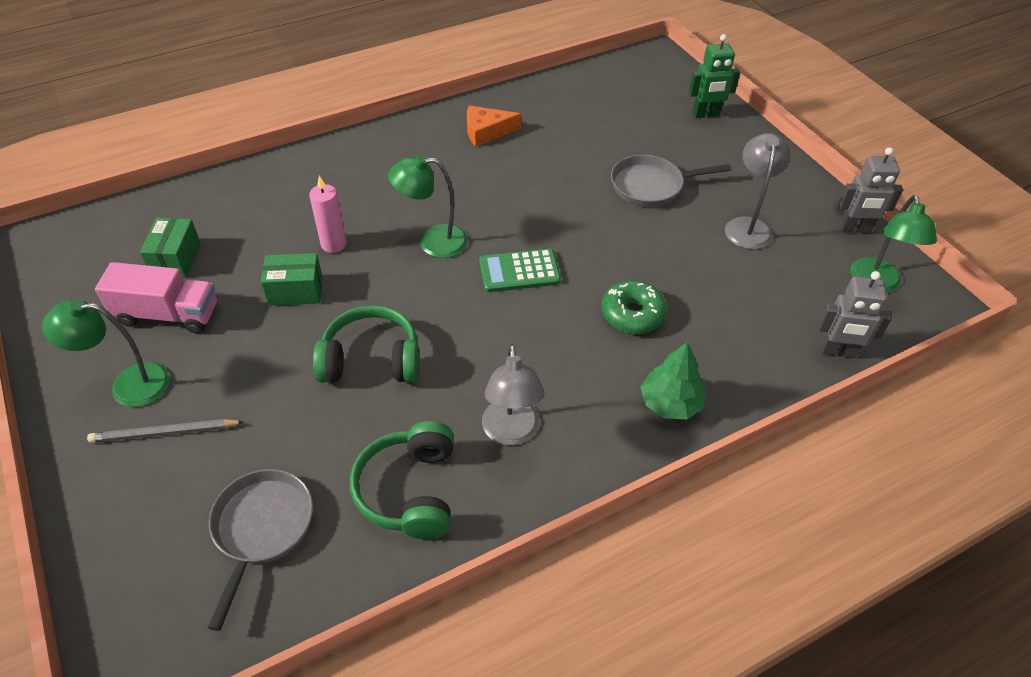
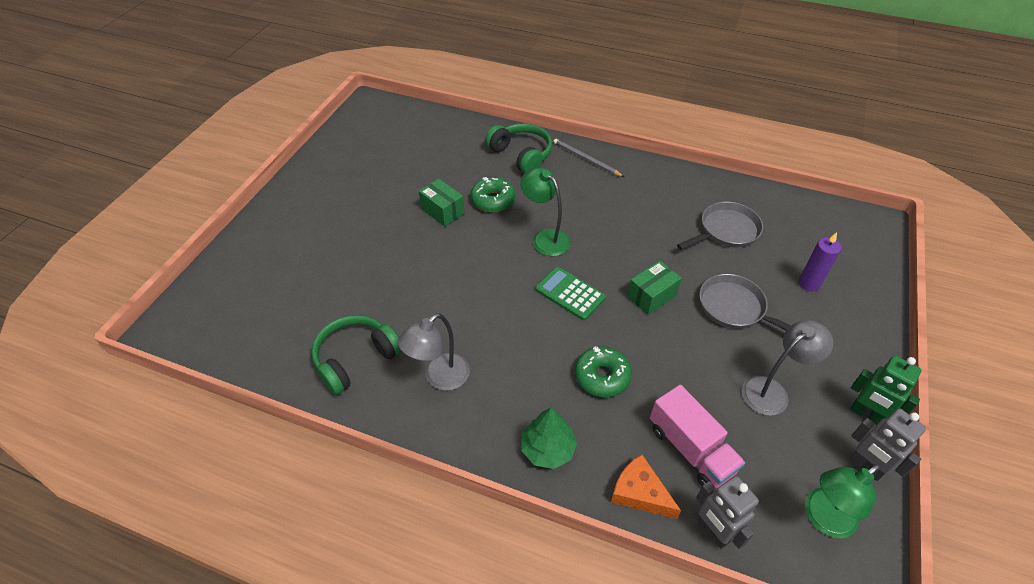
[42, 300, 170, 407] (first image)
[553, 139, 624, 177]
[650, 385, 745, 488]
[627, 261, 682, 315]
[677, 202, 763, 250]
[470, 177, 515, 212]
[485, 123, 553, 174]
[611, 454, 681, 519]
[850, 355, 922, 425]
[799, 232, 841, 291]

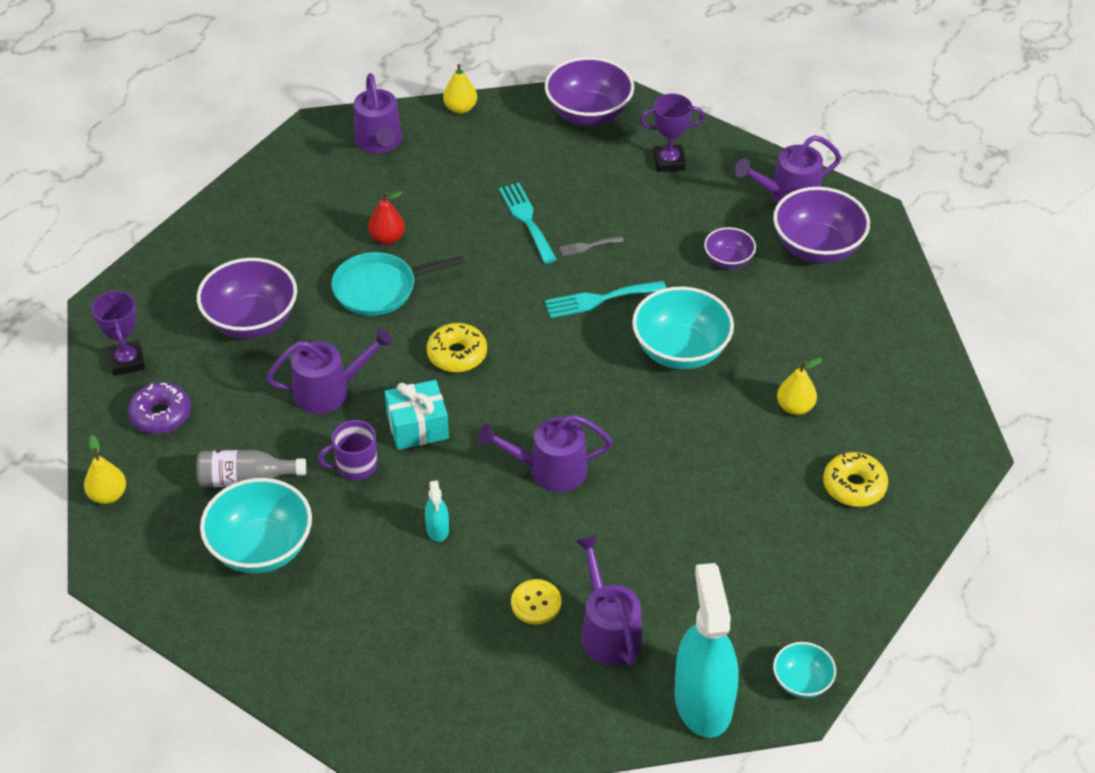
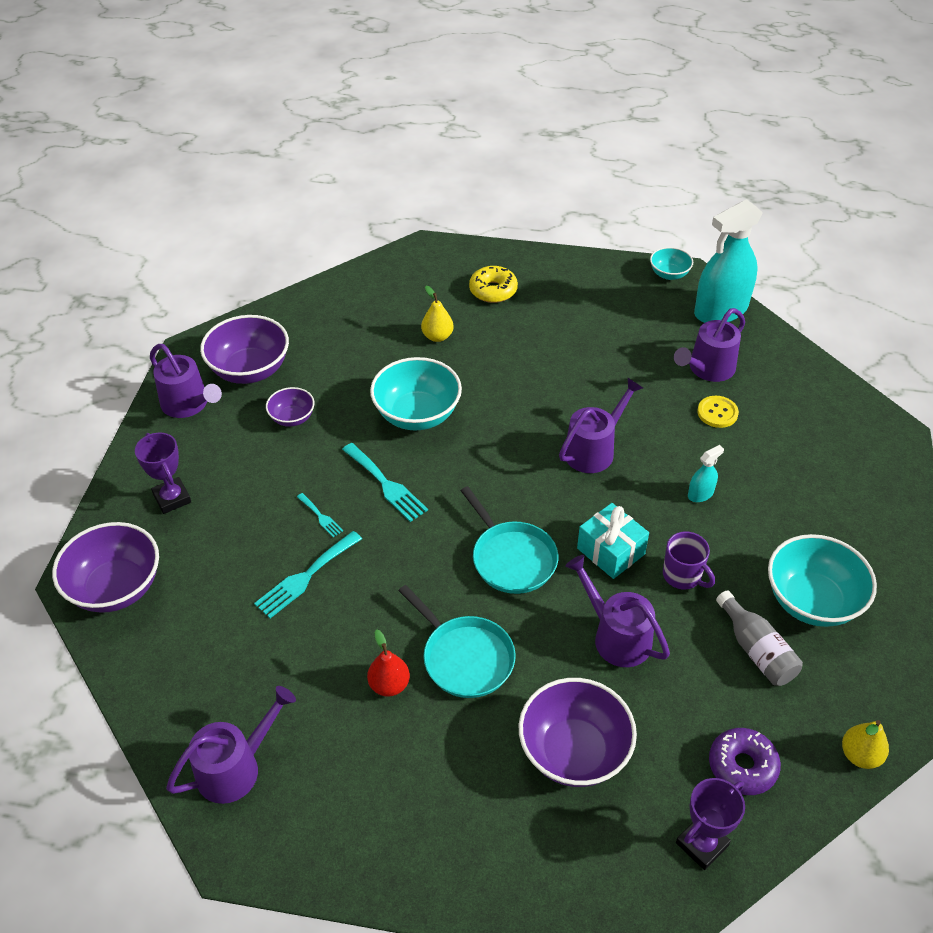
[461, 486, 558, 594]
[443, 64, 477, 114] (first image)
[559, 378, 643, 473]
[297, 493, 343, 538]

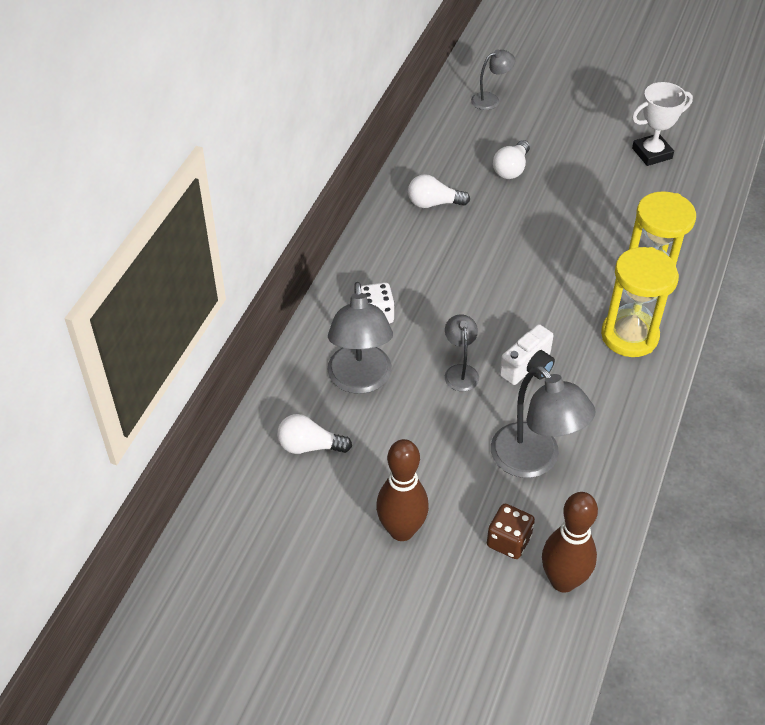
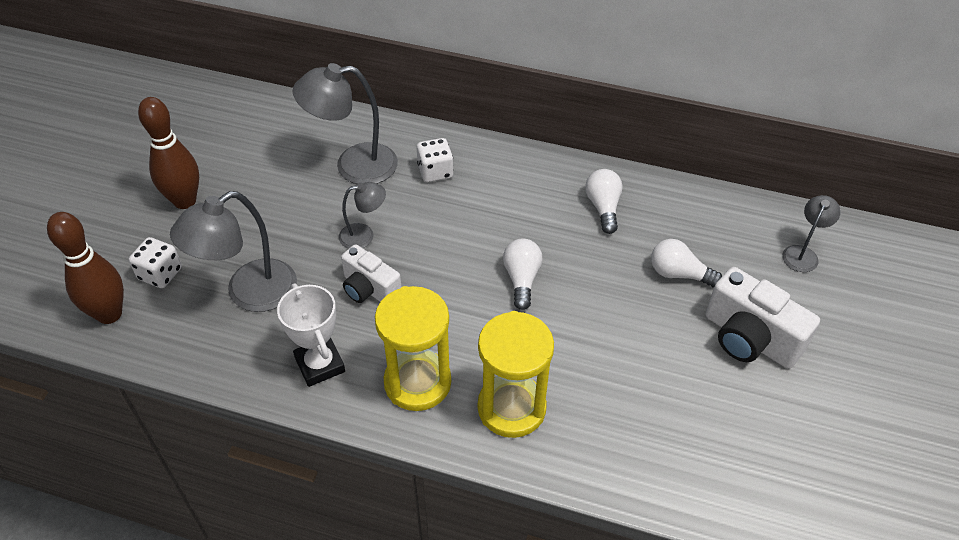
[503, 239, 543, 310]
[782, 195, 841, 272]
[129, 237, 182, 288]
[277, 283, 345, 387]
[705, 267, 820, 369]

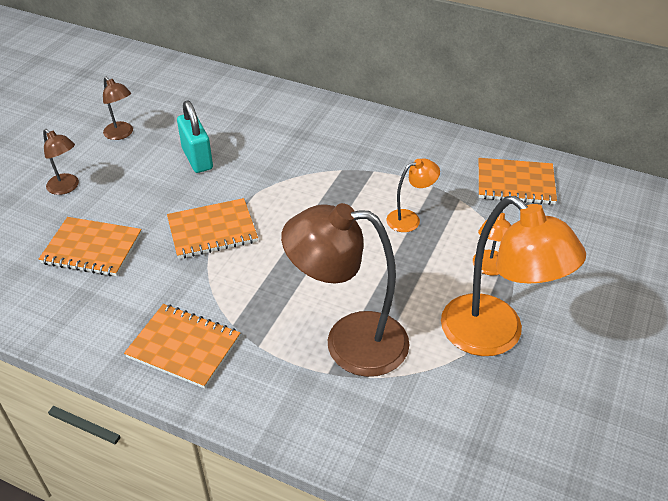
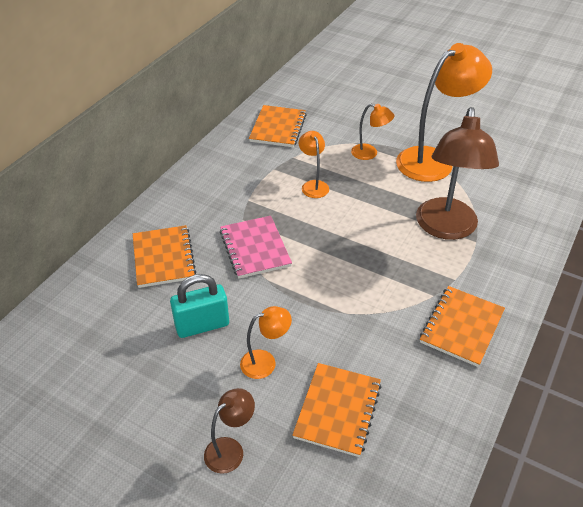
[103, 77, 133, 140] (first image)
[133, 225, 196, 288]
[220, 216, 292, 279]
[240, 306, 292, 379]

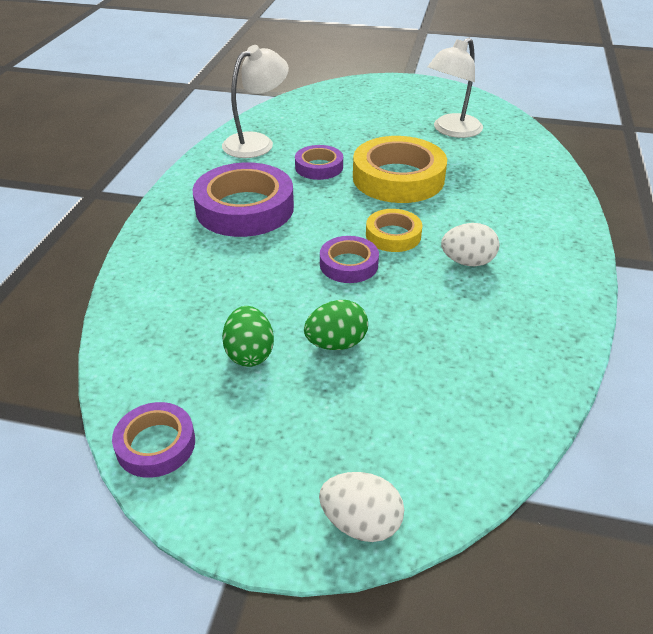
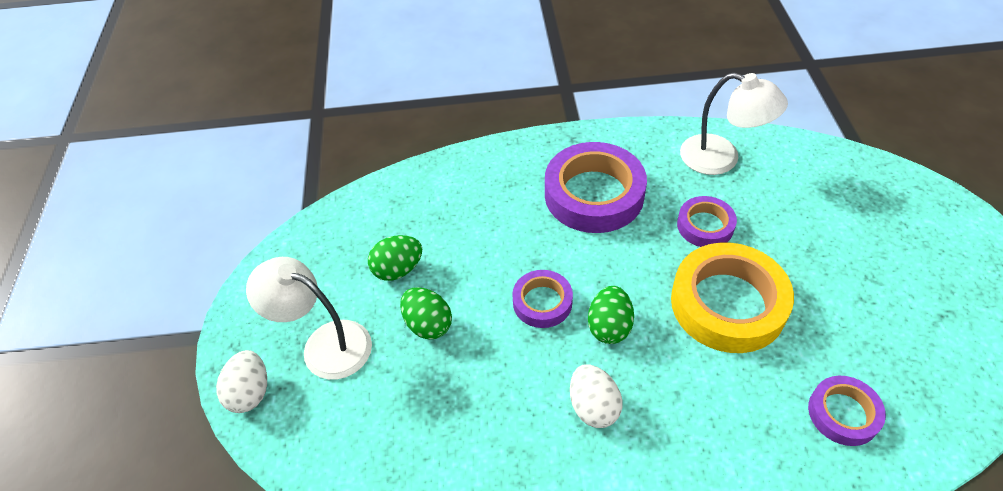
[808, 376, 886, 446]
[588, 286, 634, 344]
[246, 257, 372, 380]

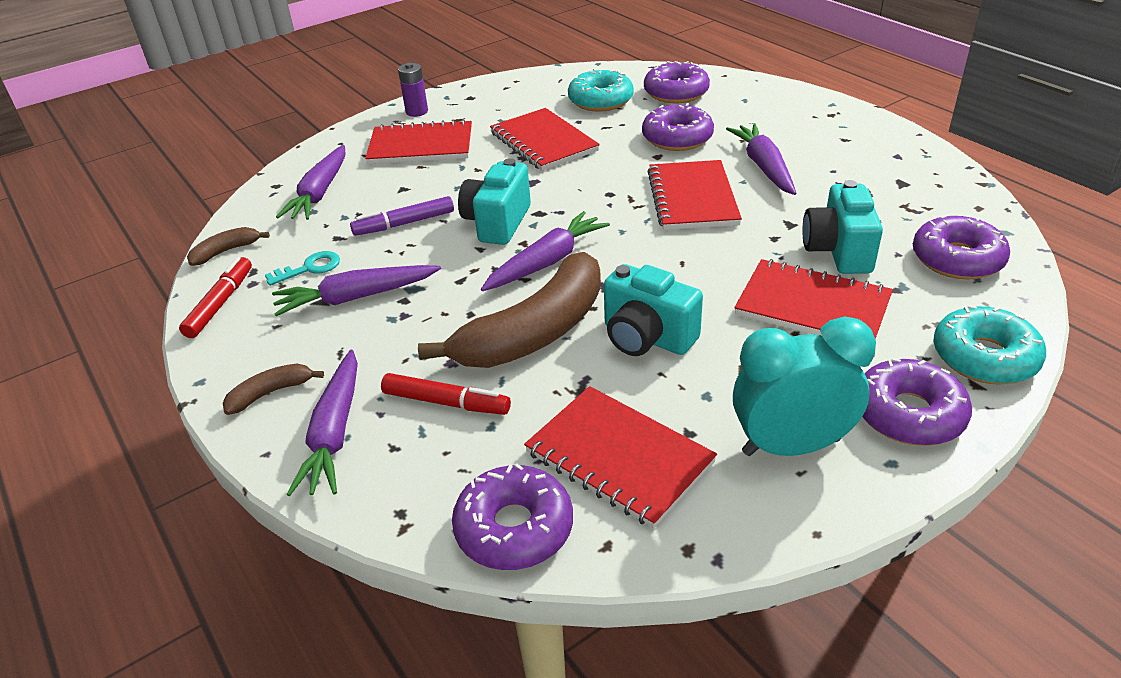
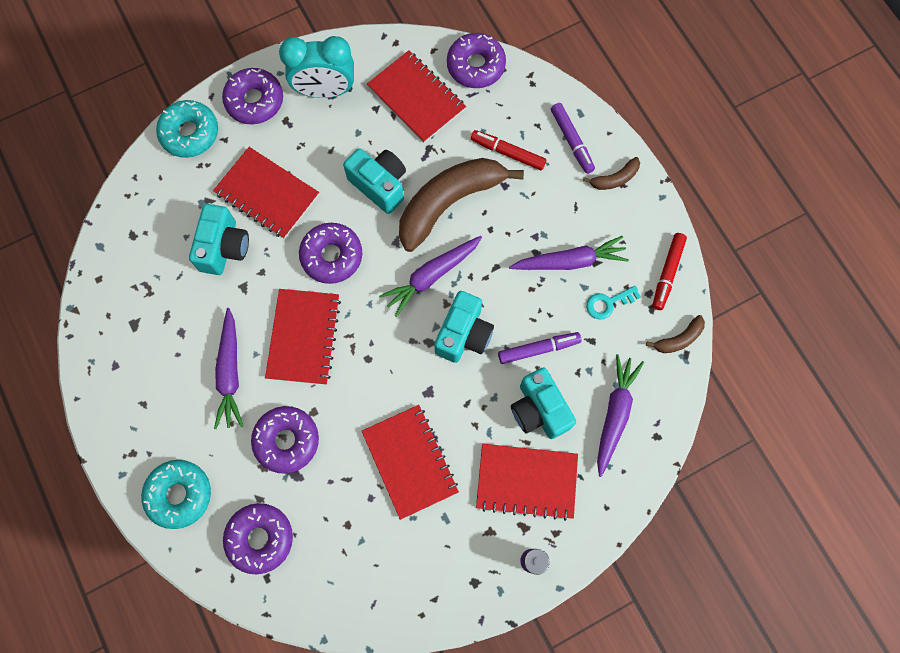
[551, 103, 595, 174]
[141, 460, 211, 529]
[299, 223, 362, 284]
[511, 367, 576, 439]

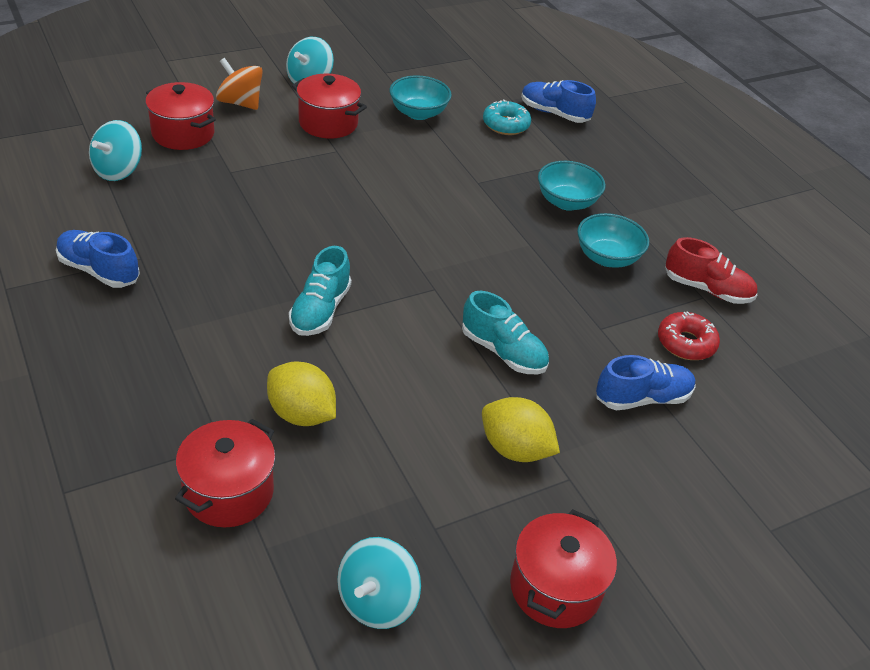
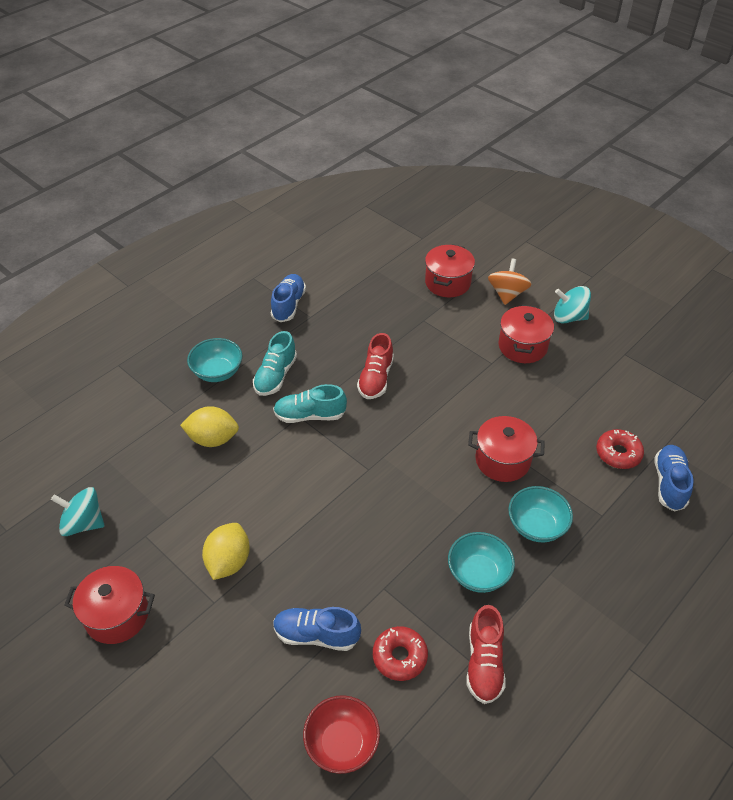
[89, 120, 142, 181] (first image)
[468, 416, 545, 482]
[180, 406, 239, 447]
[187, 338, 242, 382]
[253, 331, 297, 396]
[596, 429, 644, 469]
[273, 607, 361, 651]
[303, 695, 380, 774]
[357, 333, 394, 399]

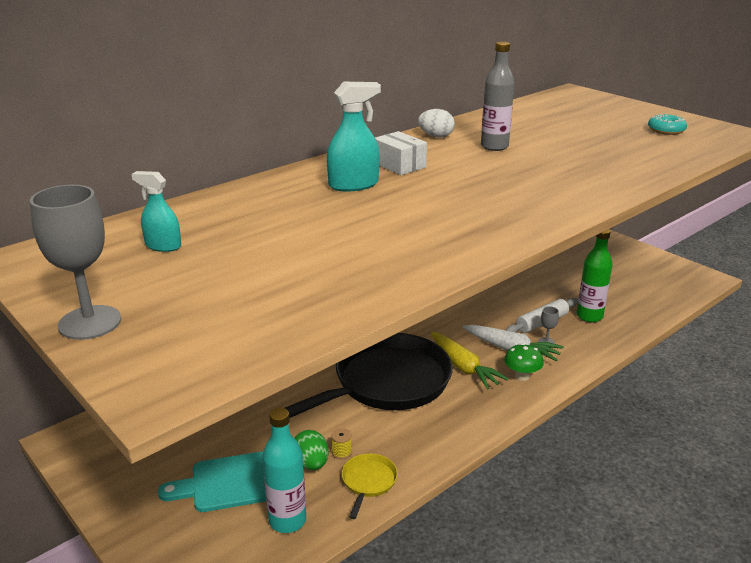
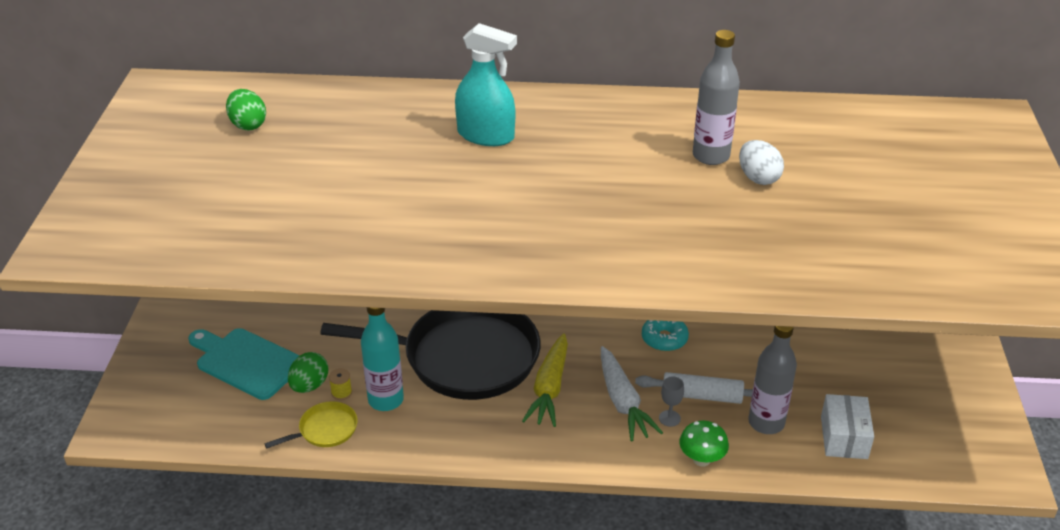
[30, 184, 121, 340] (first image)
[226, 89, 266, 131]
[361, 307, 404, 411]
[821, 394, 874, 459]
[739, 140, 784, 185]
[679, 420, 729, 466]
[748, 326, 797, 434]
[642, 320, 689, 351]

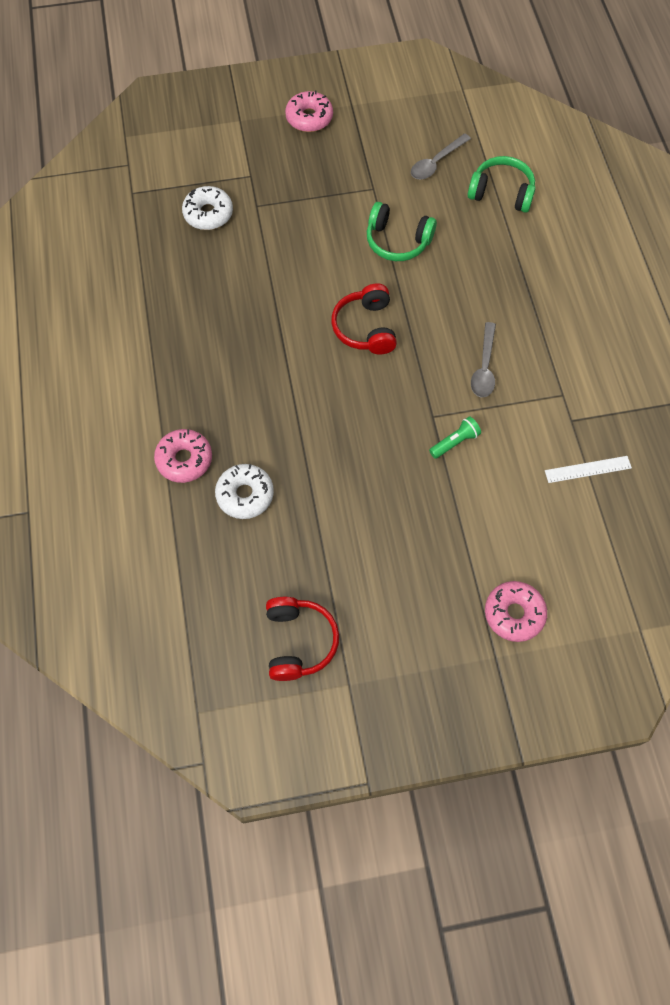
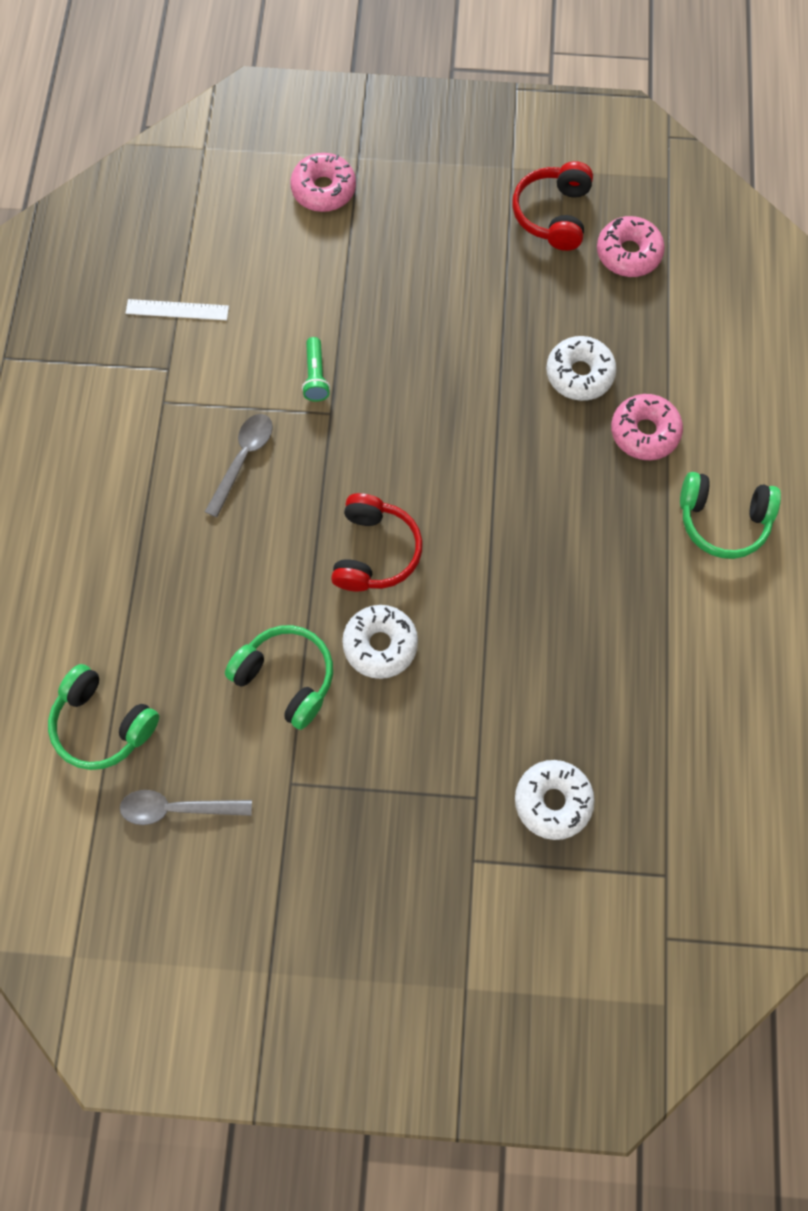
[597, 216, 665, 277]
[120, 790, 252, 825]
[302, 337, 330, 401]
[342, 605, 418, 679]
[680, 472, 781, 559]

